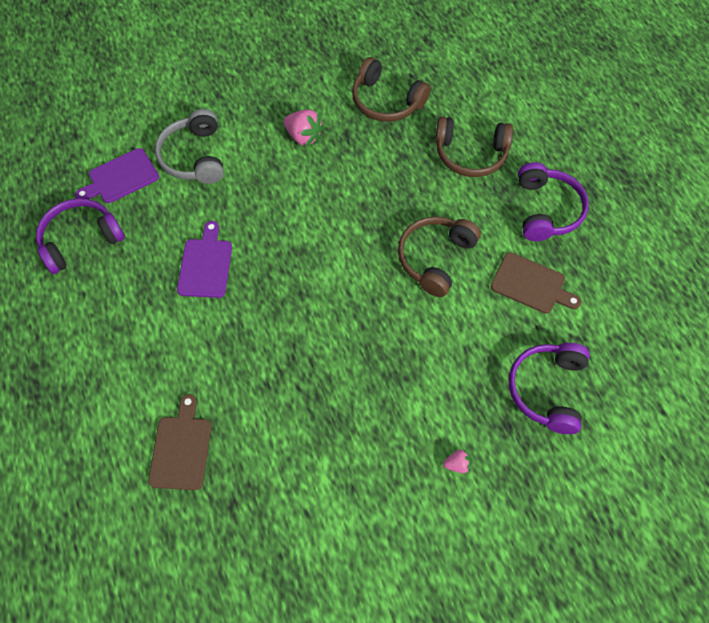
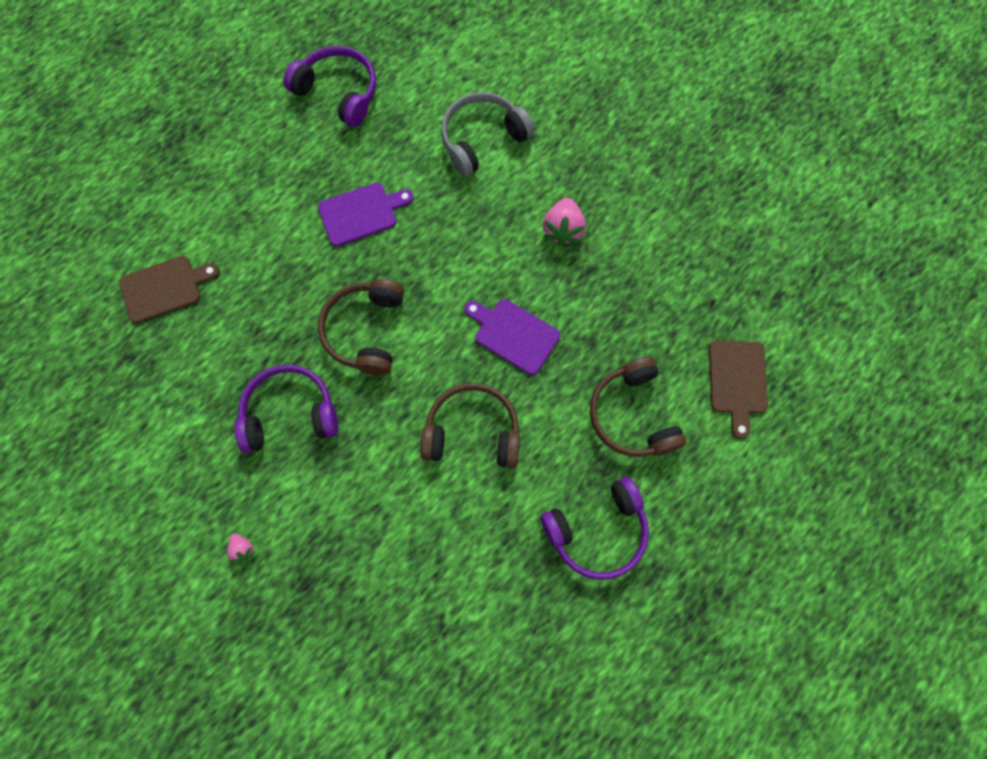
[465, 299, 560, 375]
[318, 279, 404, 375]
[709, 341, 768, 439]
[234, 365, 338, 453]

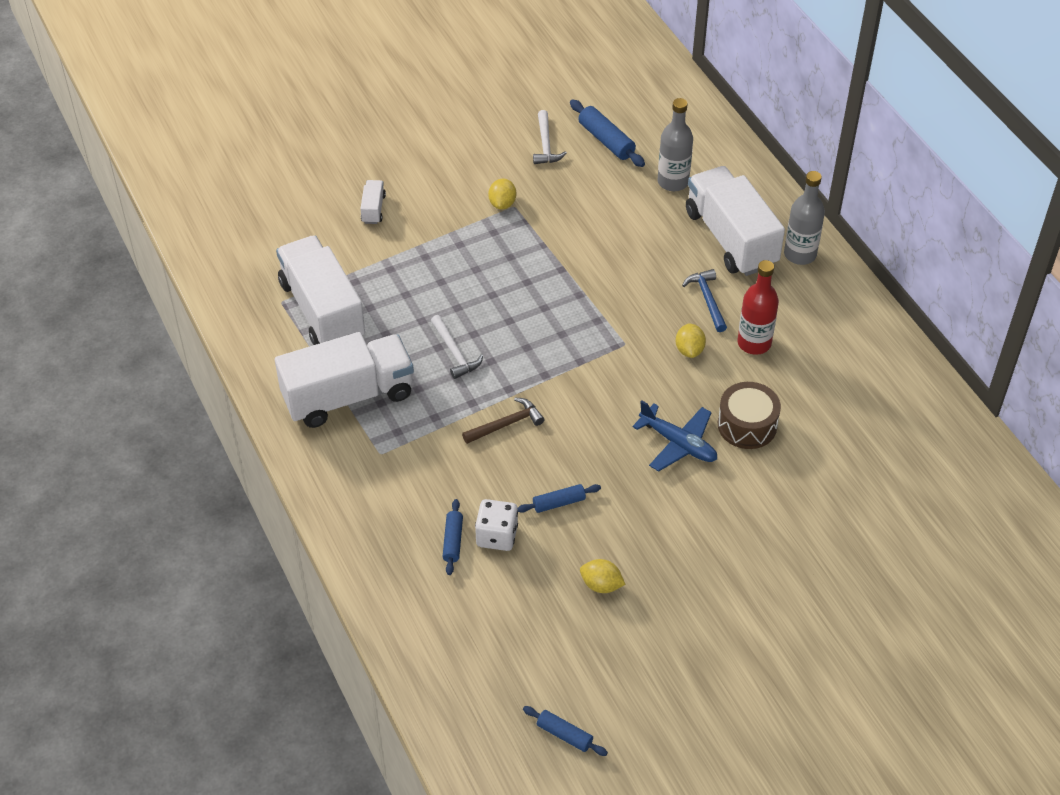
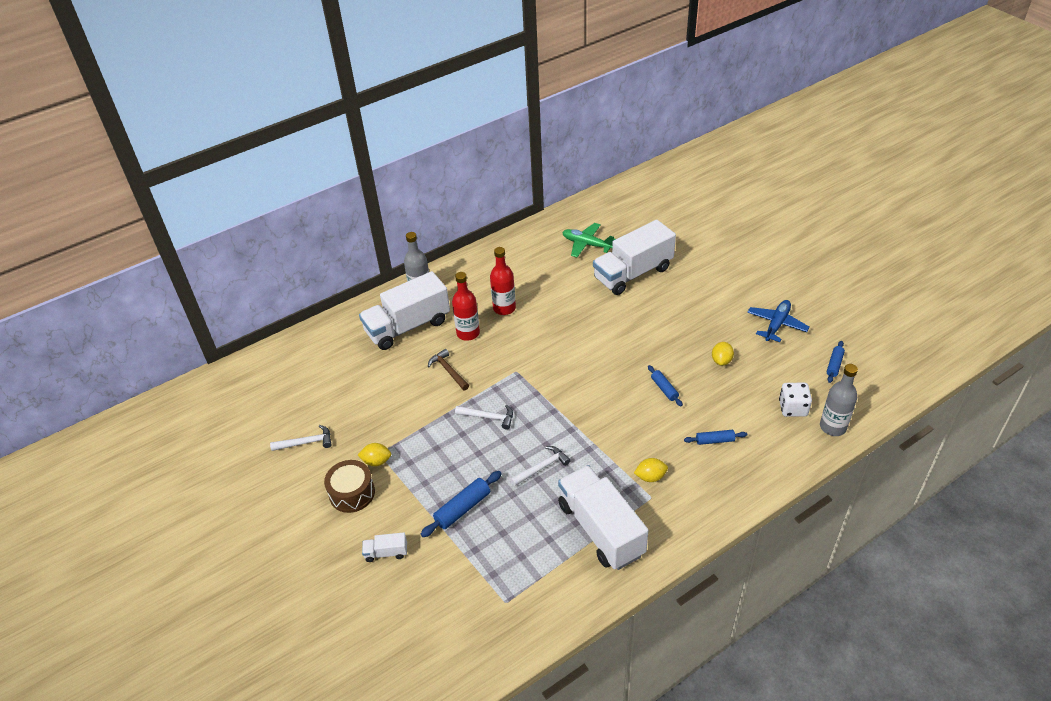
[593, 220, 676, 295]
[428, 349, 469, 390]
[779, 383, 812, 417]
[421, 471, 501, 537]
[747, 300, 809, 342]
[820, 364, 858, 436]
[634, 458, 668, 482]
[452, 272, 480, 341]
[324, 460, 375, 513]
[455, 405, 513, 430]
[562, 223, 615, 257]

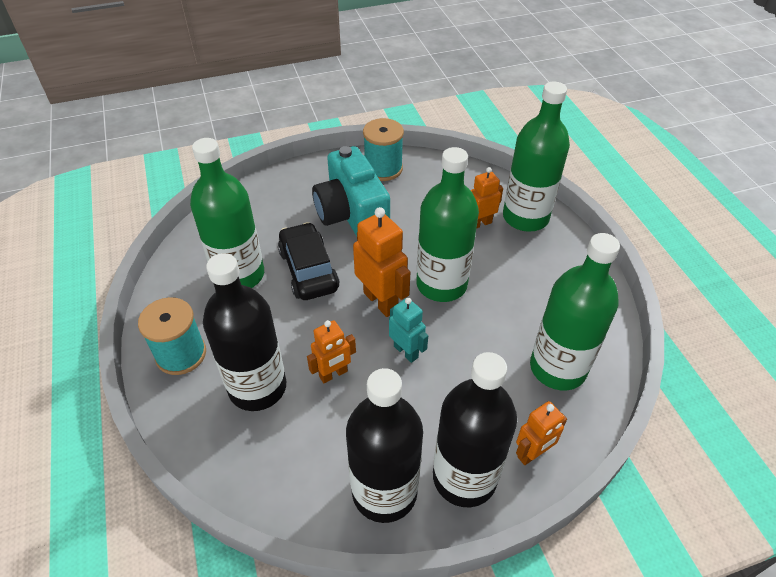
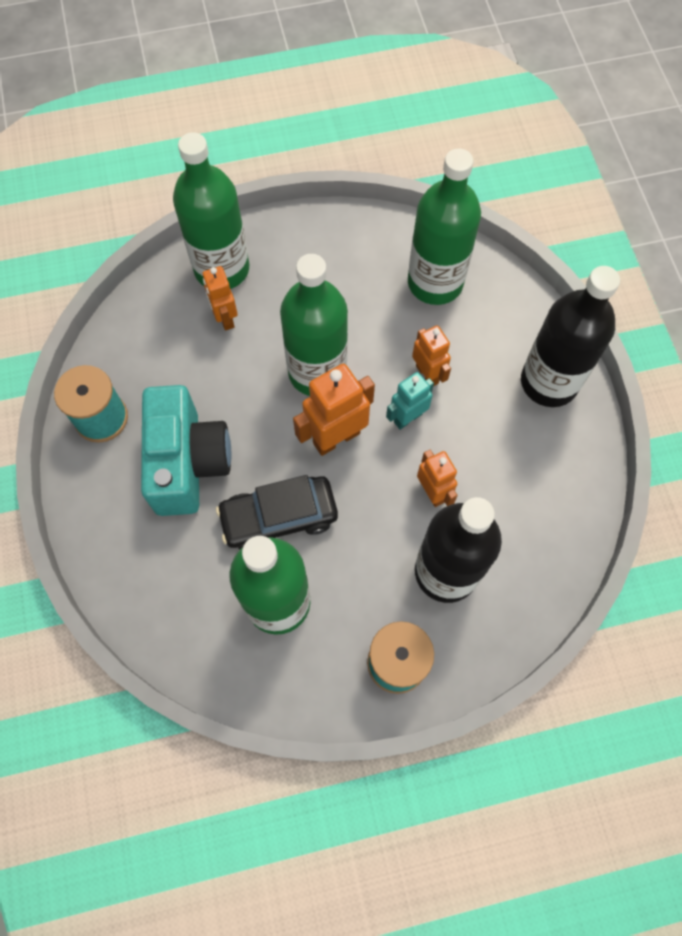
[141, 385, 231, 516]
[346, 368, 423, 523] (first image)
[412, 326, 451, 386]

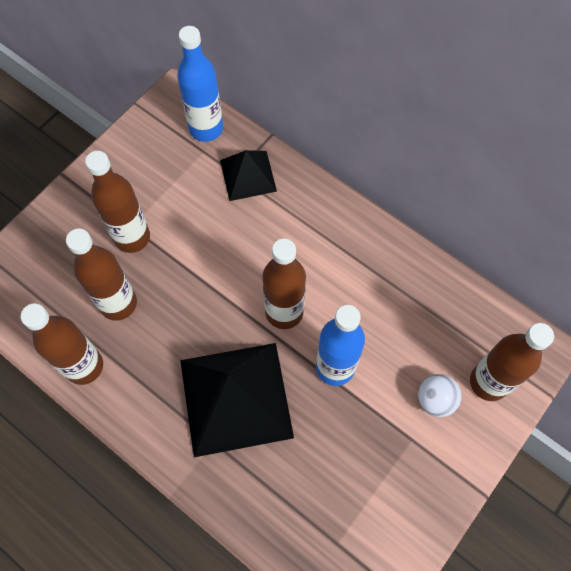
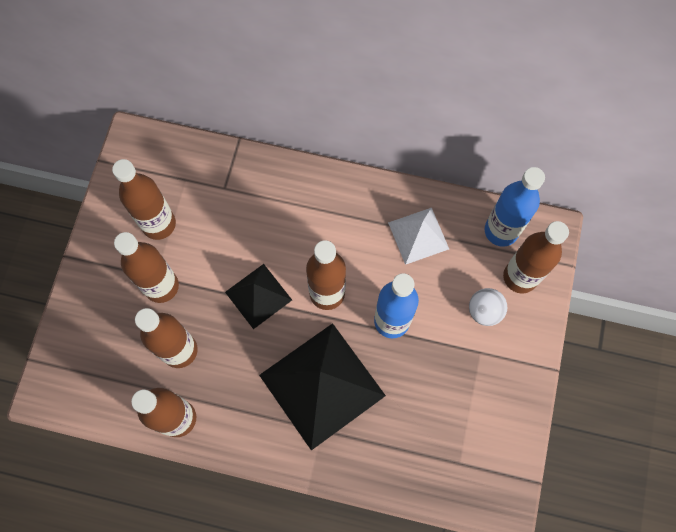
[485, 167, 545, 247]
[225, 264, 292, 329]
[112, 159, 176, 240]
[388, 208, 449, 265]

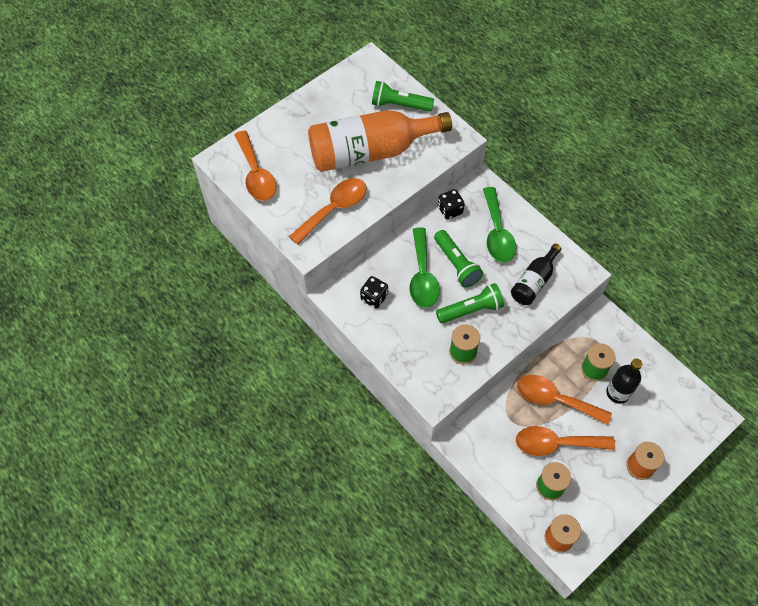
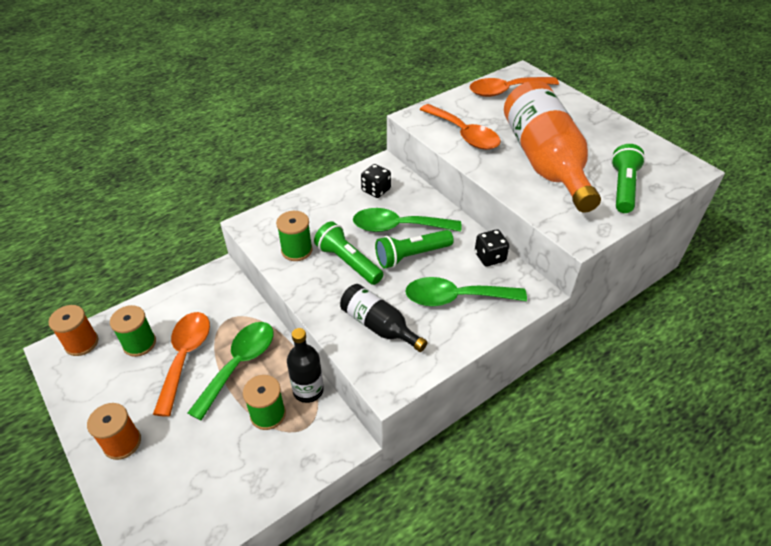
[314, 221, 383, 285]
[188, 322, 274, 420]
[287, 328, 324, 403]

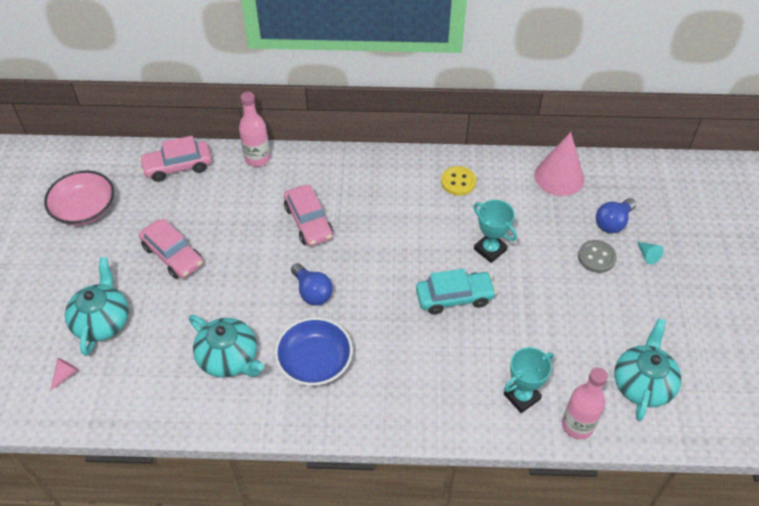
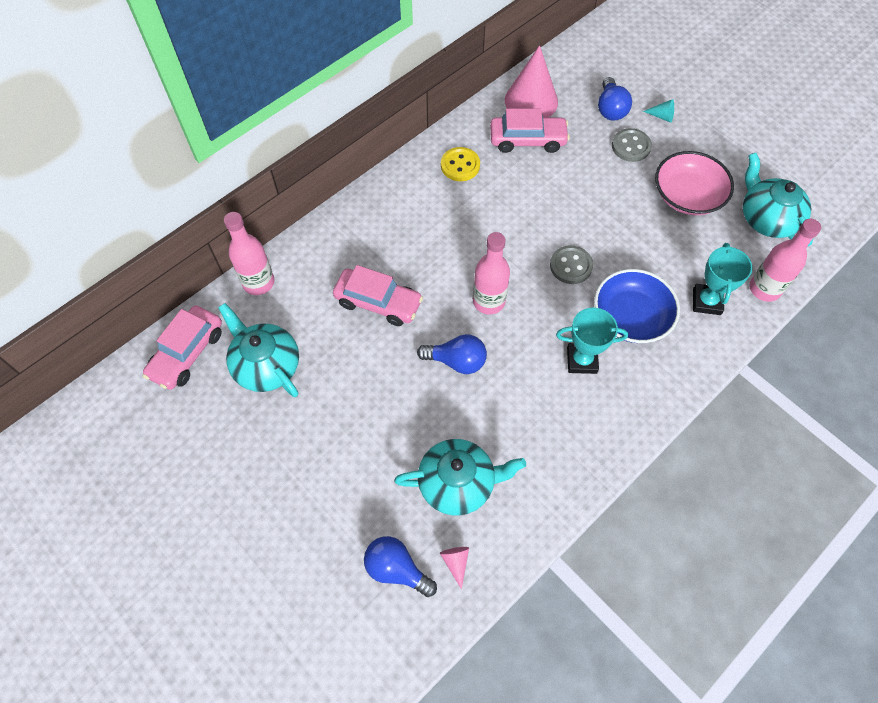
[655, 151, 734, 215]
[440, 547, 469, 590]
[218, 303, 299, 397]
[490, 109, 570, 153]
[594, 269, 680, 343]
[550, 245, 593, 284]
[556, 308, 628, 374]
[364, 536, 437, 597]
[473, 232, 510, 315]

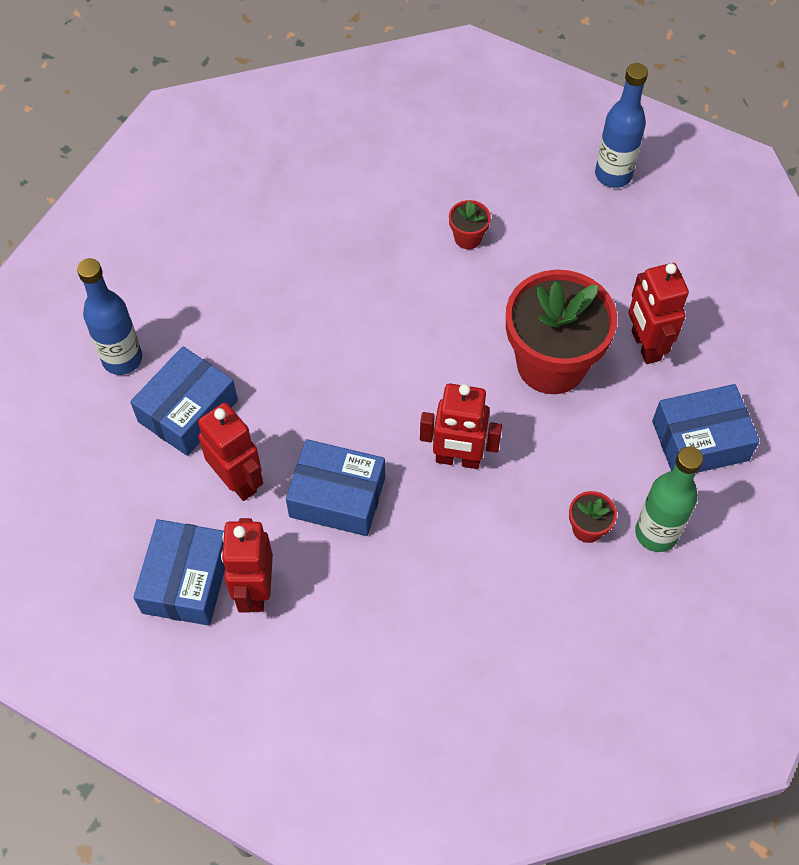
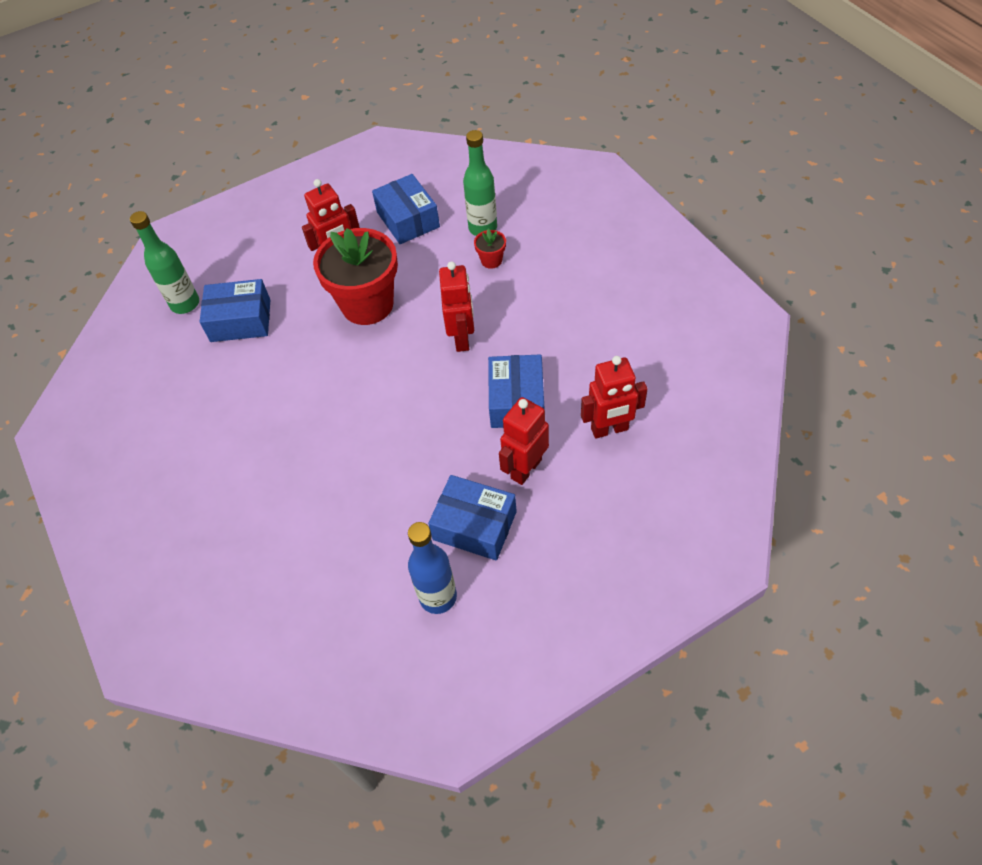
[200, 279, 270, 342]
[449, 200, 491, 249] (first image)
[130, 211, 199, 314]

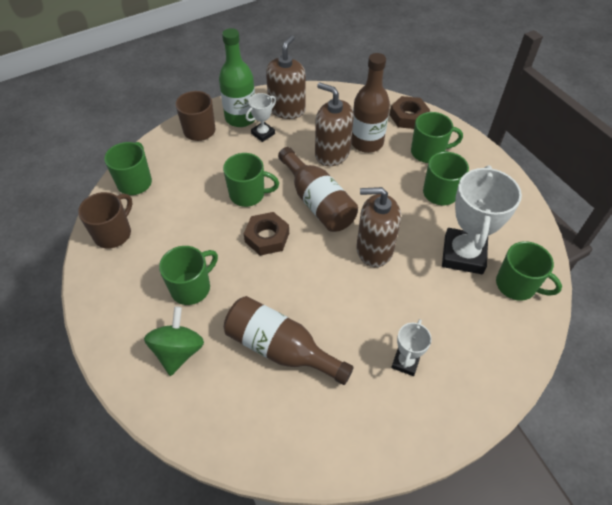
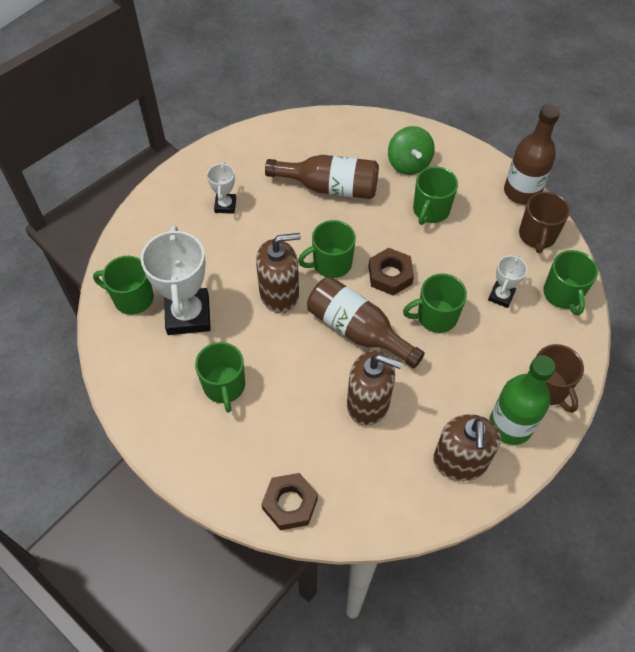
[488, 254, 527, 308]
[504, 104, 560, 205]
[298, 220, 356, 278]

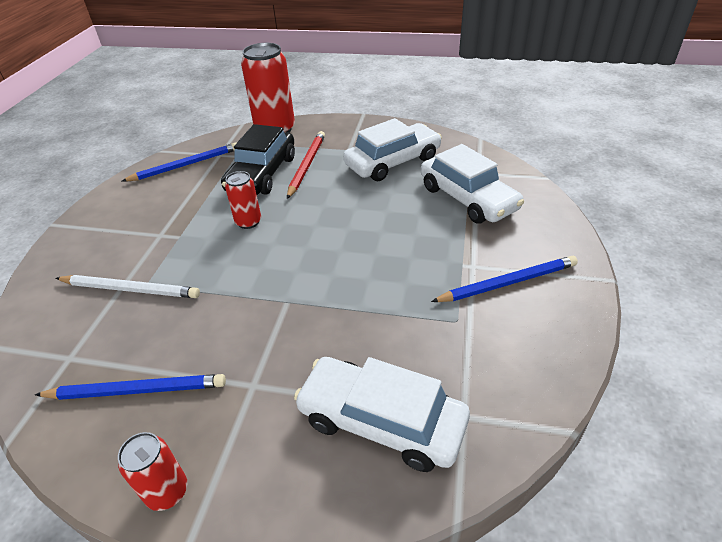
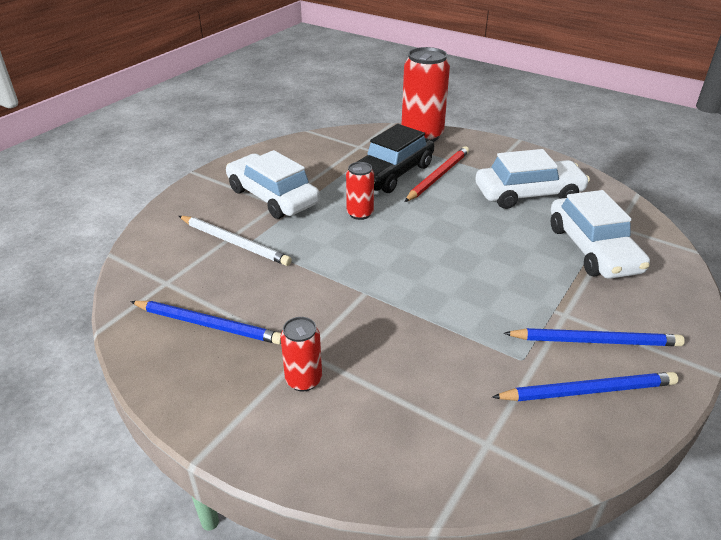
[280, 317, 322, 392]
[492, 372, 678, 401]
[226, 150, 320, 219]

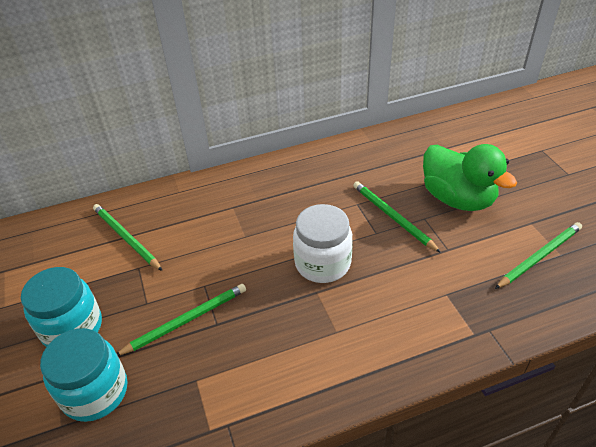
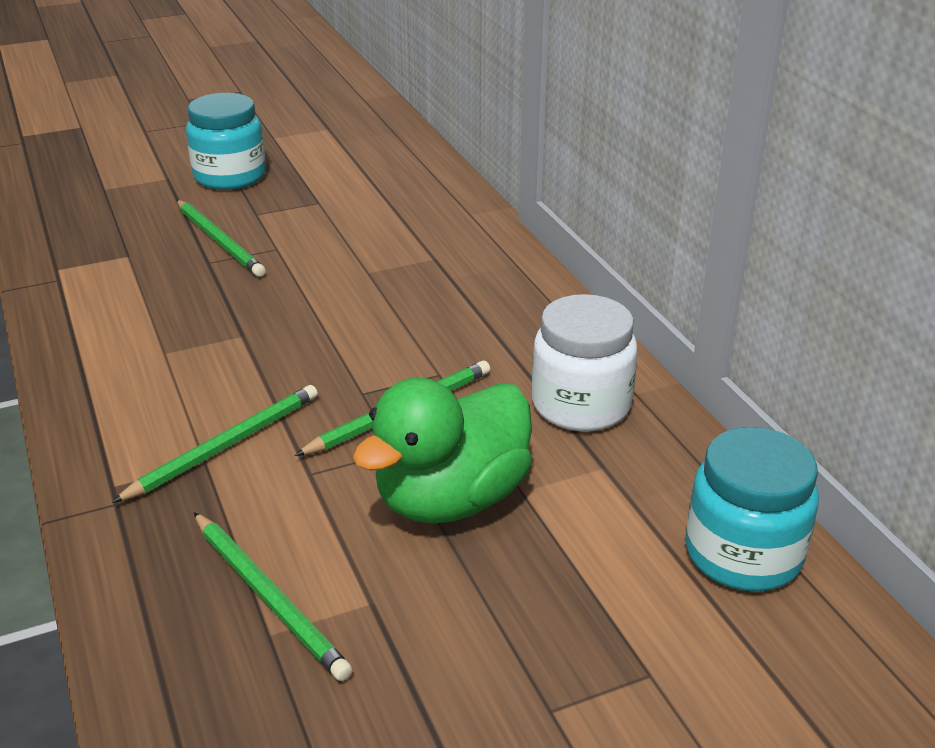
[685, 427, 819, 592]
[112, 385, 318, 503]
[532, 294, 638, 431]

